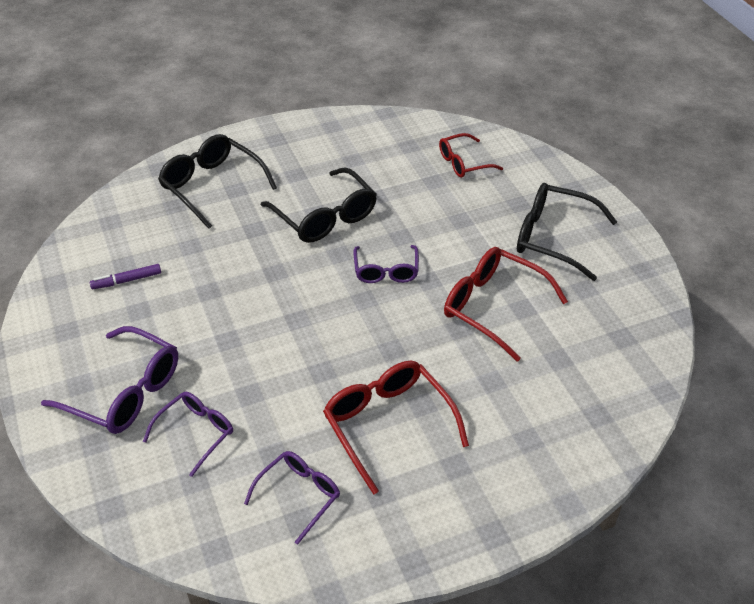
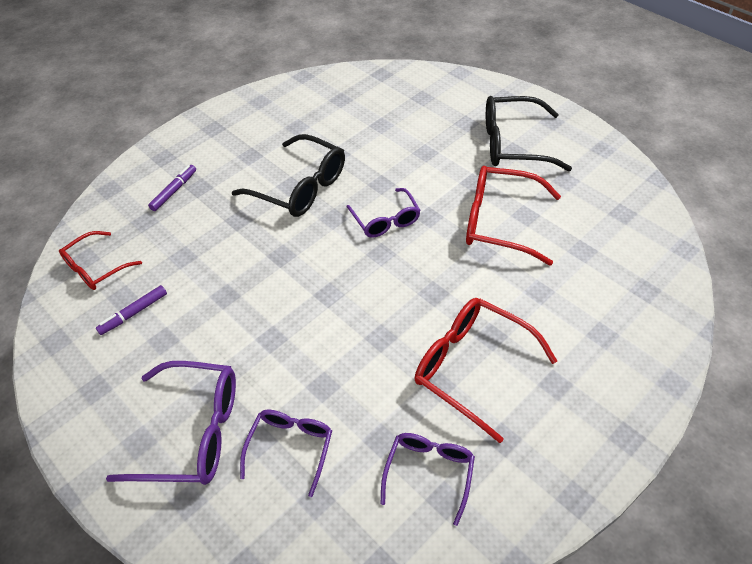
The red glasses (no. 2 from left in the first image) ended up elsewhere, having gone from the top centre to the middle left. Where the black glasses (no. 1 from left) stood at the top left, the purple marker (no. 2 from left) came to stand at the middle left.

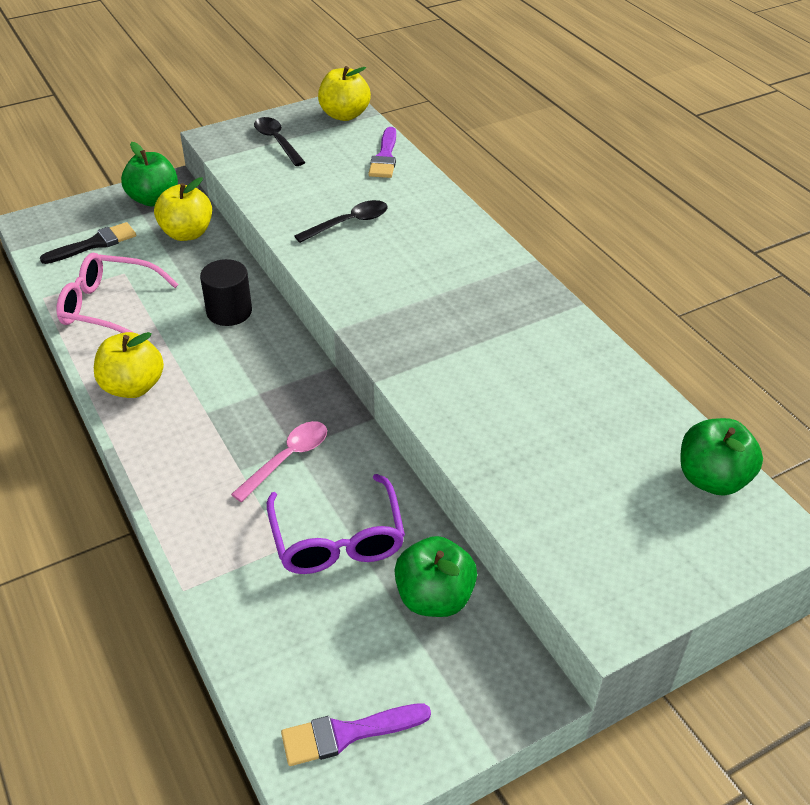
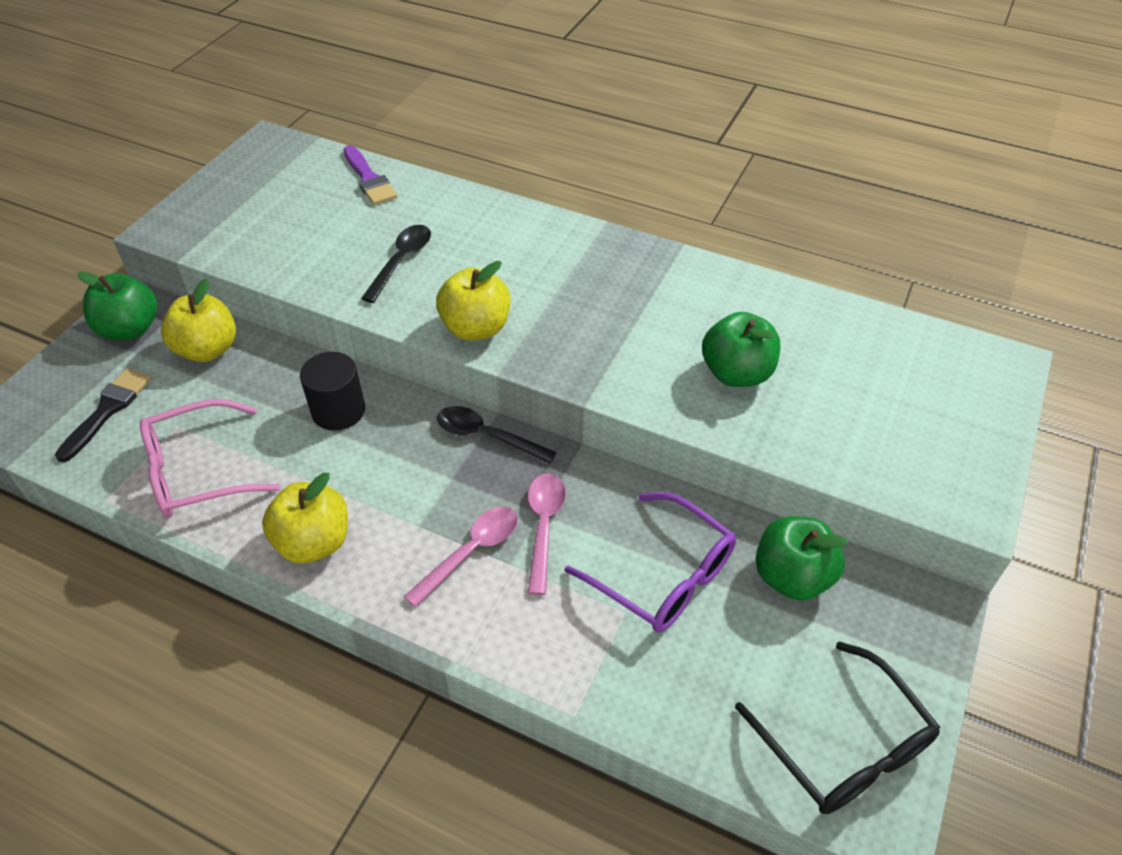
The second view gained the pink spoon (no. 1 from left) at the centre. The yellow apple (no. 3 from left) ended up elsewhere, having gone from the top centre to the centre. The black spoon (no. 1 from left in the first image) ended up elsewhere, having gone from the top centre to the centre. The green apple (no. 3 from left in the first image) ended up elsewhere, having gone from the middle right to the centre. Where the purple brush (no. 1 from left) stood at the bottom centre, the black glasses came to stand at the bottom right.

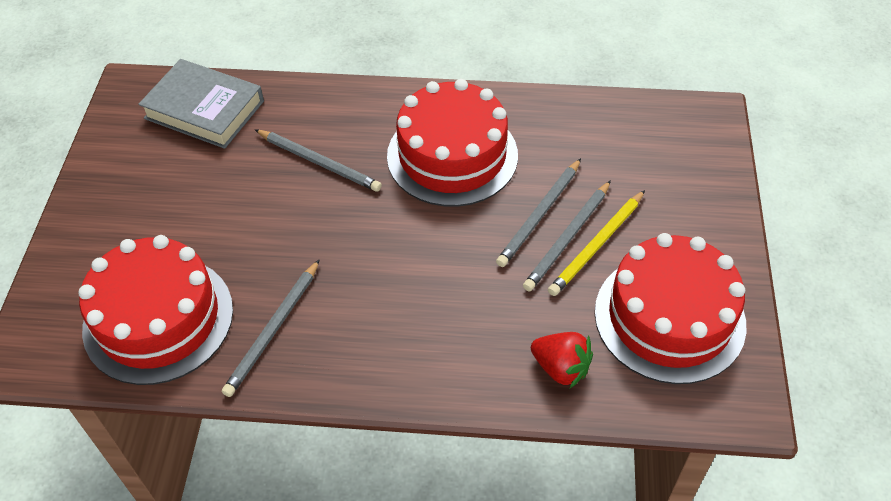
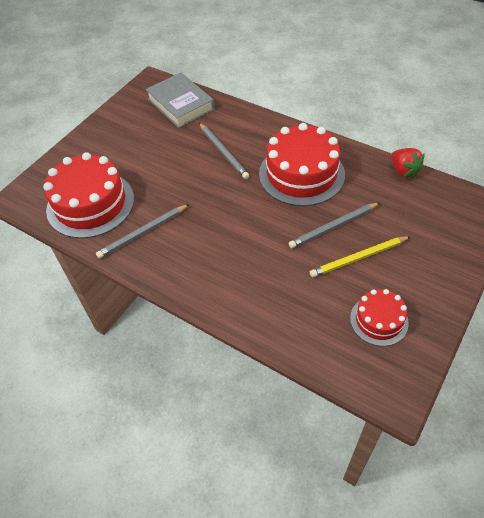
The size of the red cake (no. 3 from left) at the middle right changed by a factor of 0.54. The red strawberry ended up elsewhere, having gone from the bottom centre to the top right. The second view lost the grey pencil (no. 4 from left) at the centre.

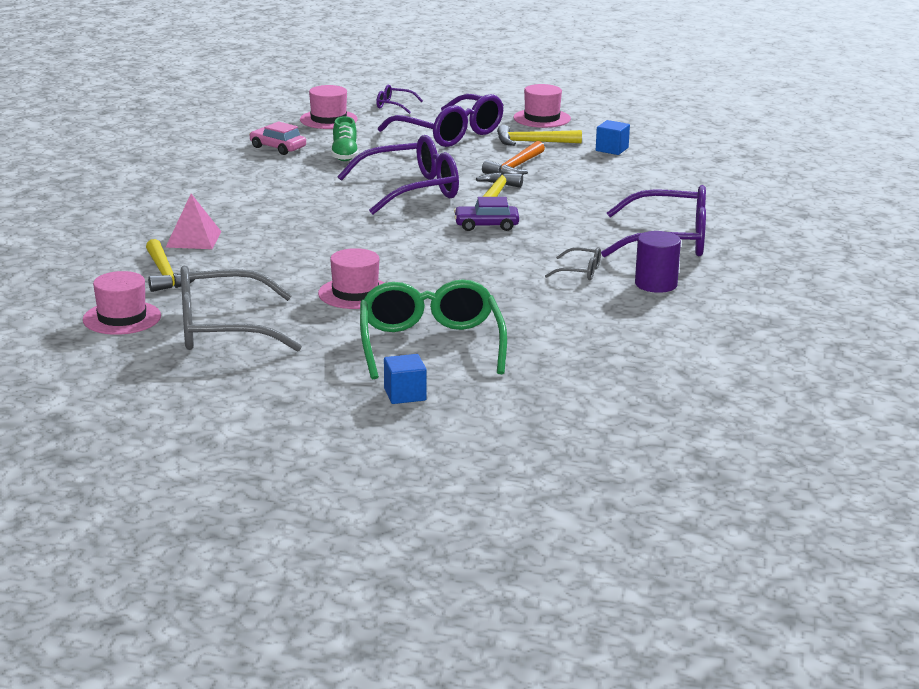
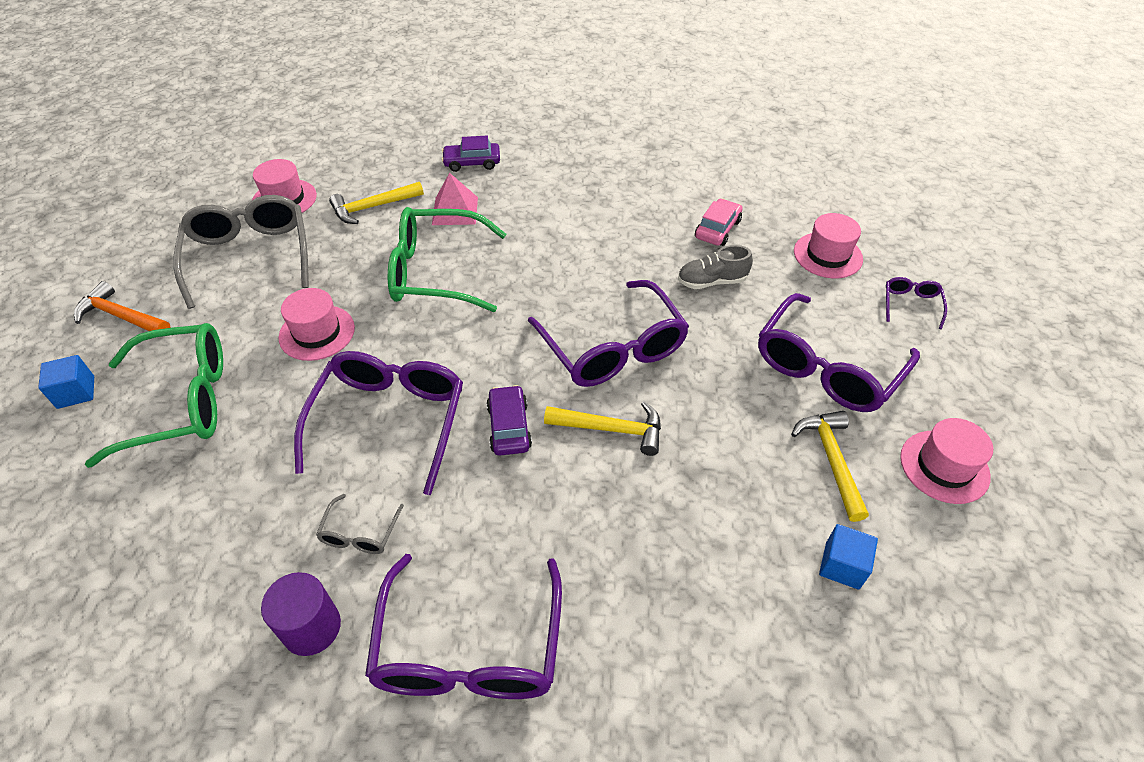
The orange hammer ended up elsewhere, having gone from the top centre to the middle left. The second view gained the purple glasses (no. 1 from left) at the middle left. The second view gained the green glasses (no. 2 from left) at the centre. The second view gained the purple car (no. 1 from left) at the top centre. What was the green shoe at the top centre turned into the grey shoe at the centre.

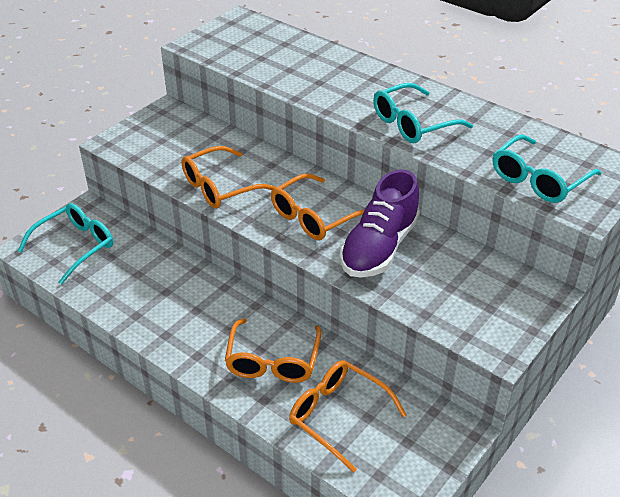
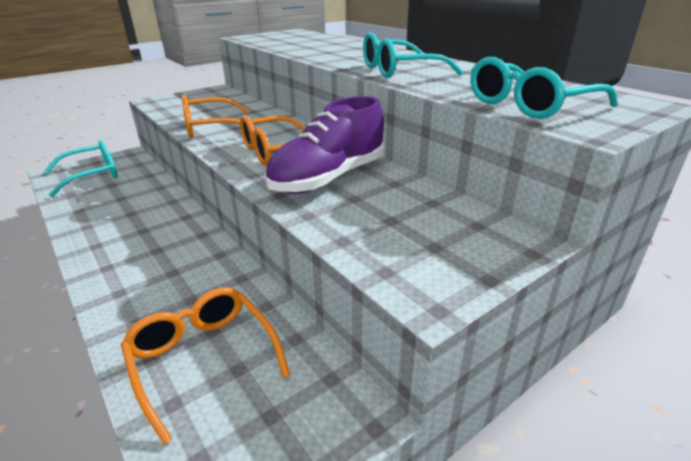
The second view lost the orange glasses (no. 2 from left) at the bottom centre.

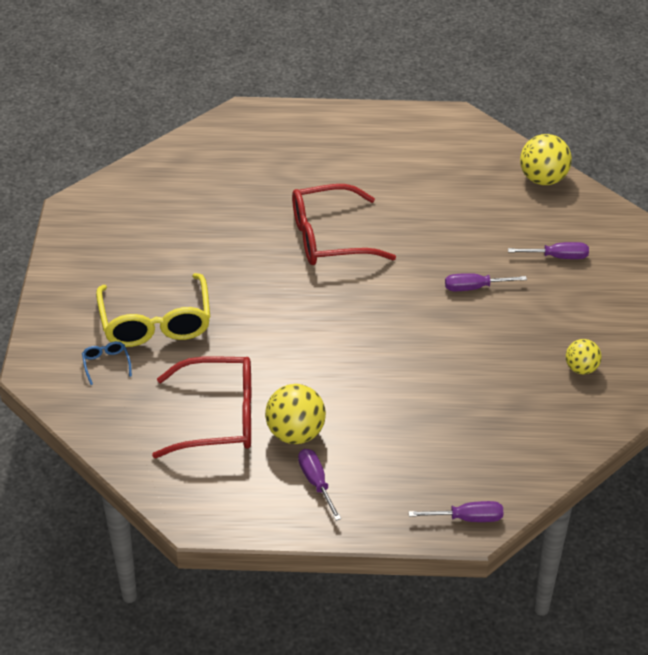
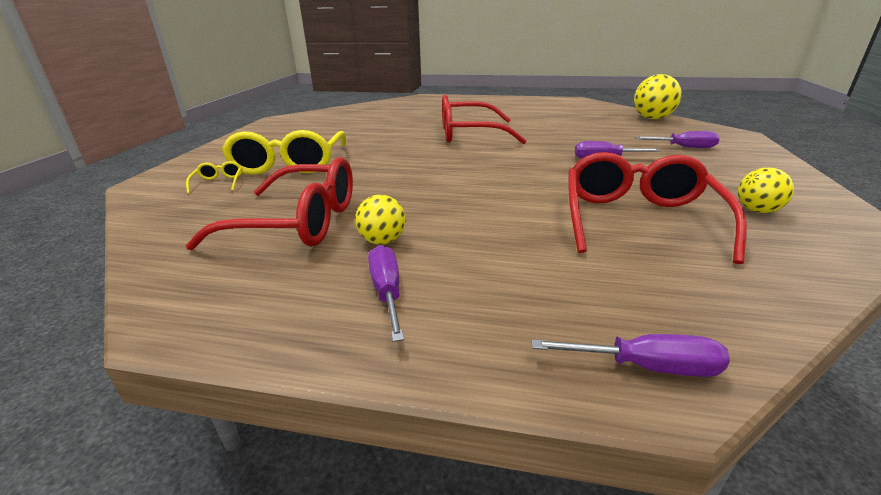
What was the blue glasses at the middle left turned into the yellow glasses (no. 1 from left) at the middle left. The size of the yellow ball (no. 1 from left) at the centre changed by a factor of 0.61. The second view gained the red glasses (no. 3 from left) at the middle right.

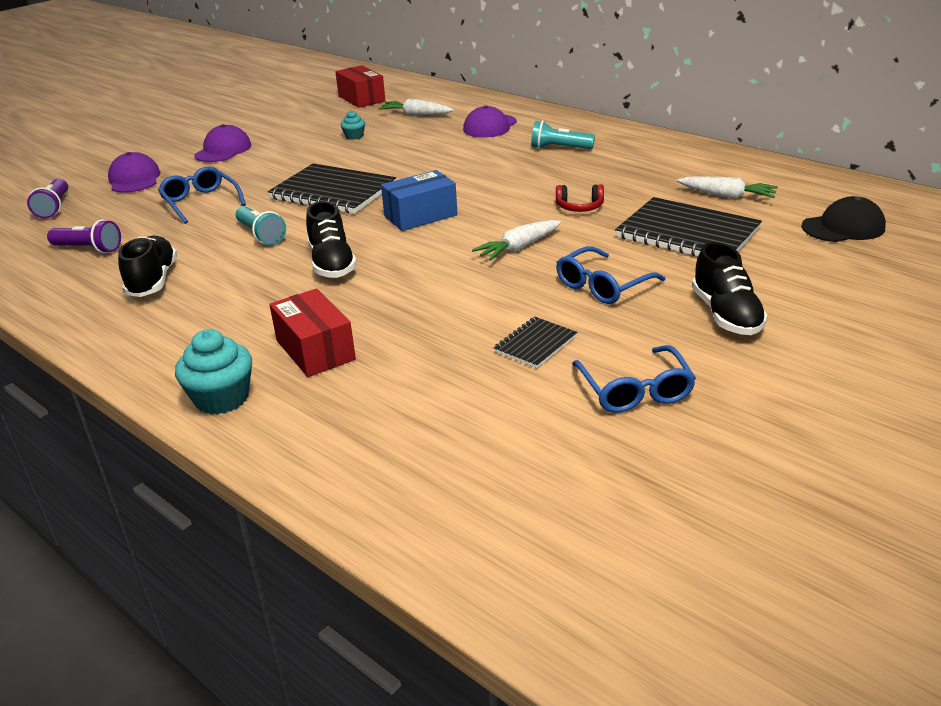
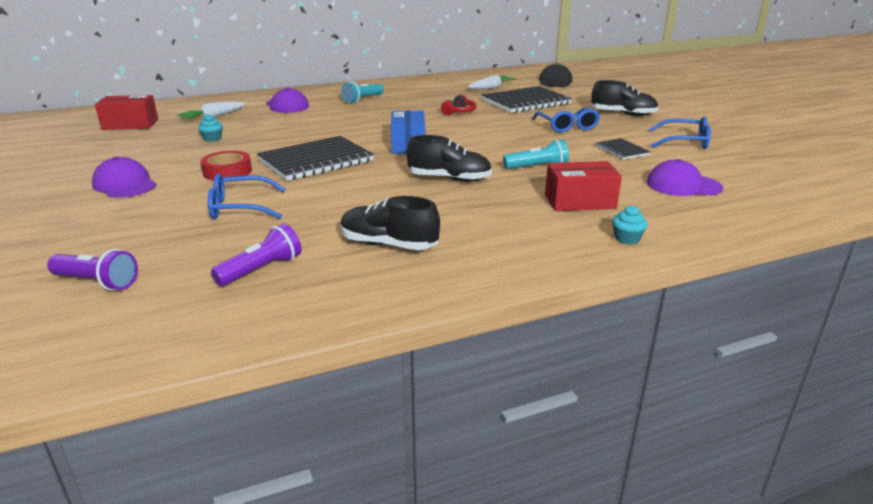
The second view gained the red tape at the top left. The turquoise flashlight (no. 1 from left in the first image) ended up elsewhere, having gone from the top left to the top centre. The size of the turquoise cupcake (no. 1 from left in the first image) at the middle left changed by a factor of 0.56. The purple cap (no. 1 from left in the first image) ended up elsewhere, having gone from the top left to the middle right. The second view lost the white carrot (no. 2 from left) at the centre.

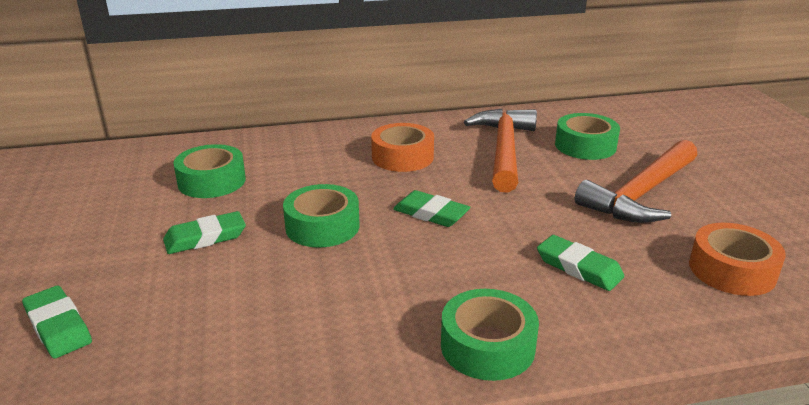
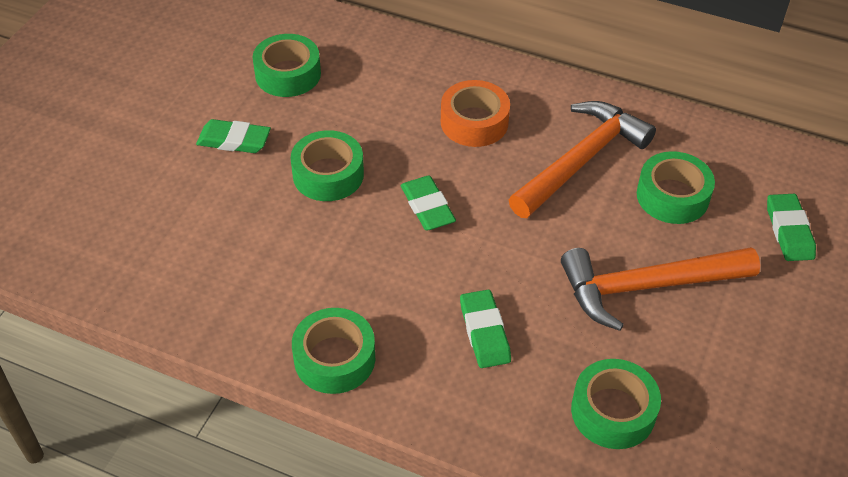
What was the orange tape (no. 2 from left) at the middle right turned into the green tape (no. 4 from left) at the bottom right. The green eraser (no. 1 from left in the first image) ended up elsewhere, having gone from the bottom left to the middle right.

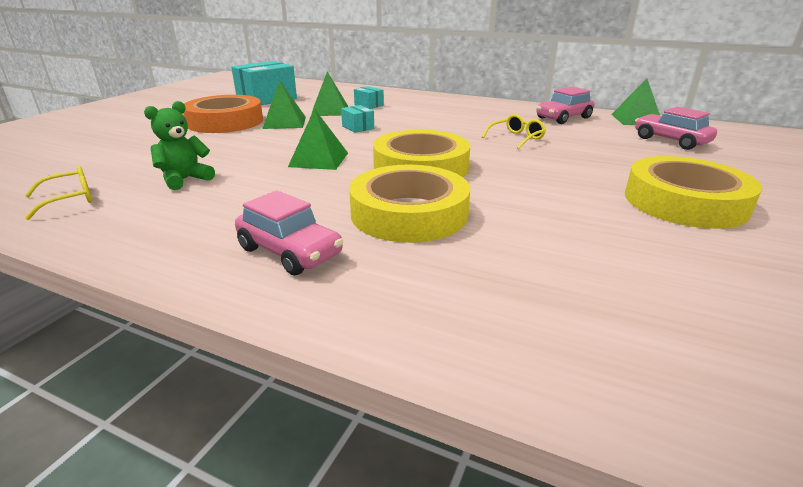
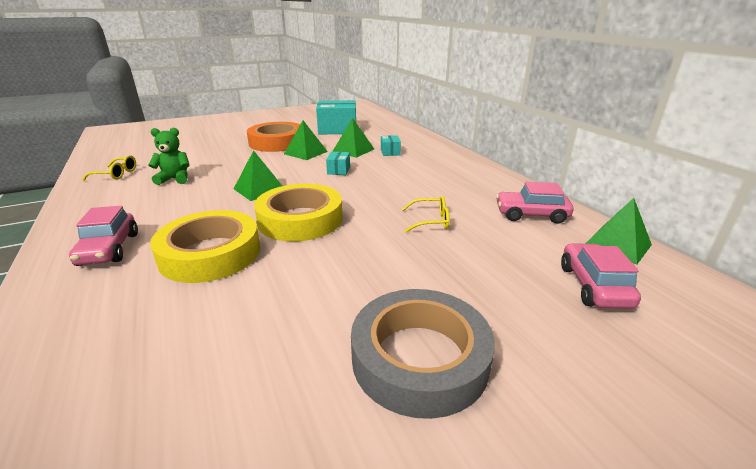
What was the yellow tape (no. 3 from left) at the middle right turned into the grey tape at the bottom centre.

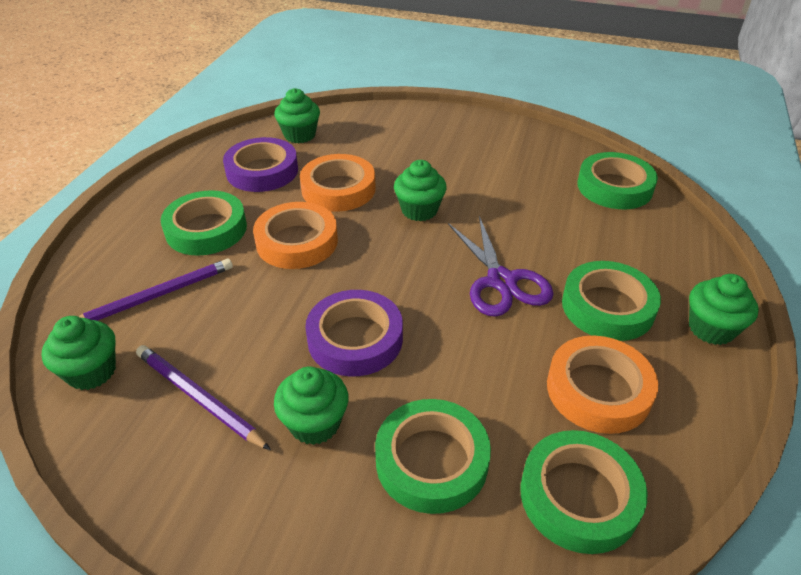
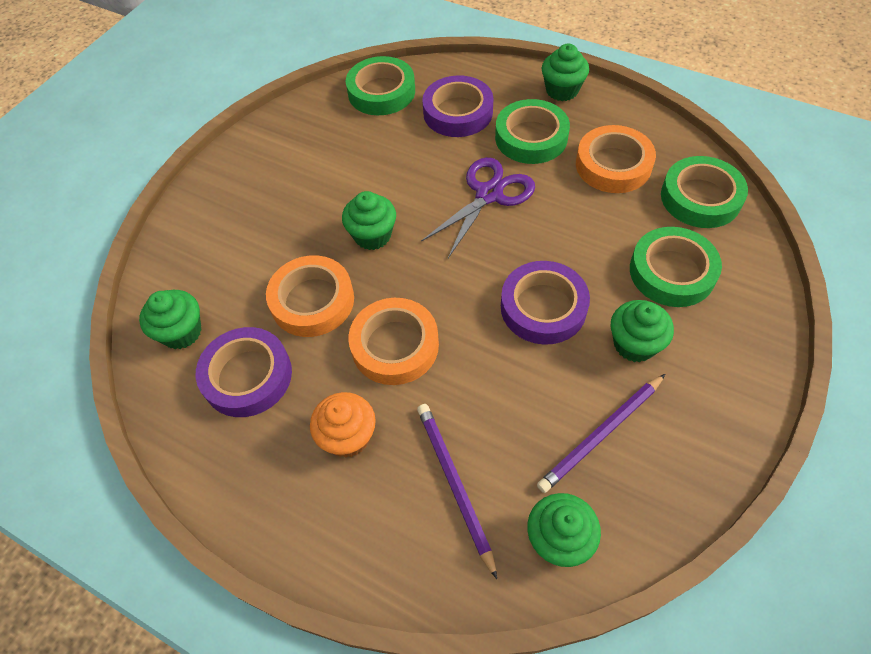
Where the green tape (no. 1 from left) stood at the middle left, the orange cupcake came to stand at the centre. The purple scissors at the centre ended up facing another way, 45 degrees counterclockwise from before. The second view gained the purple tape (no. 2 from left) at the top centre.

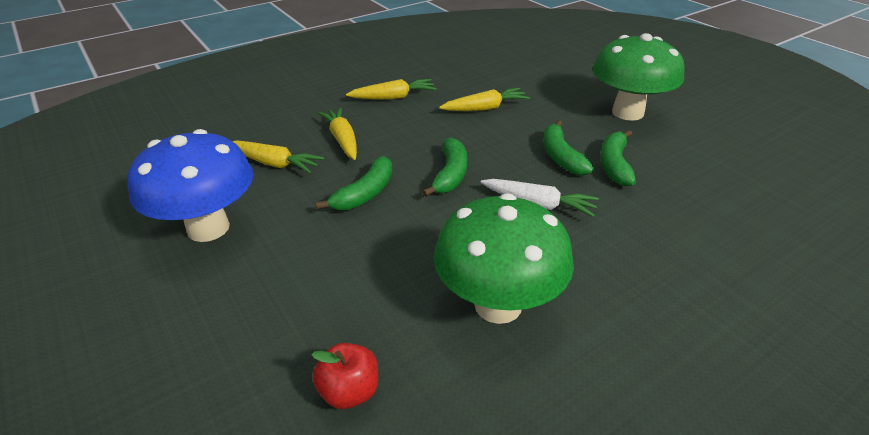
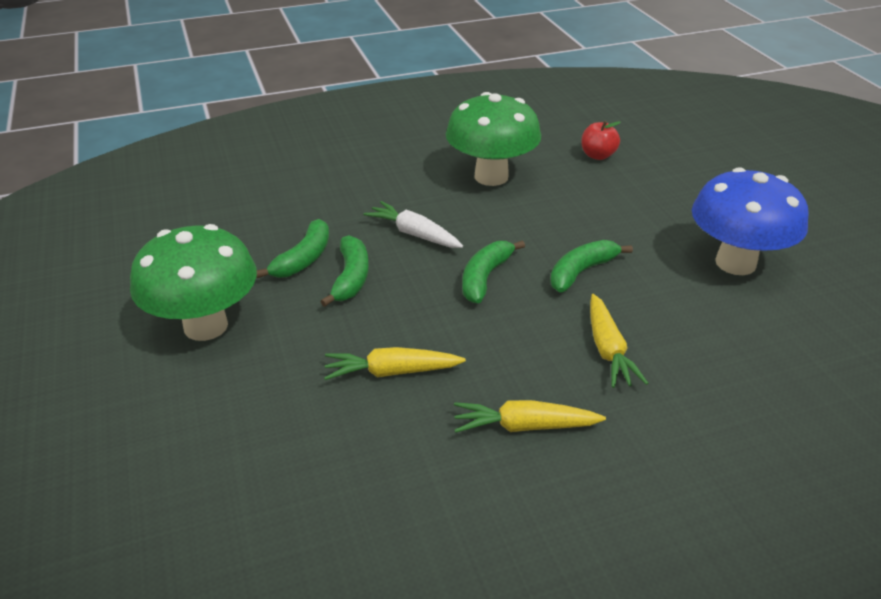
The second view lost the yellow carrot (no. 1 from left) at the middle left.

